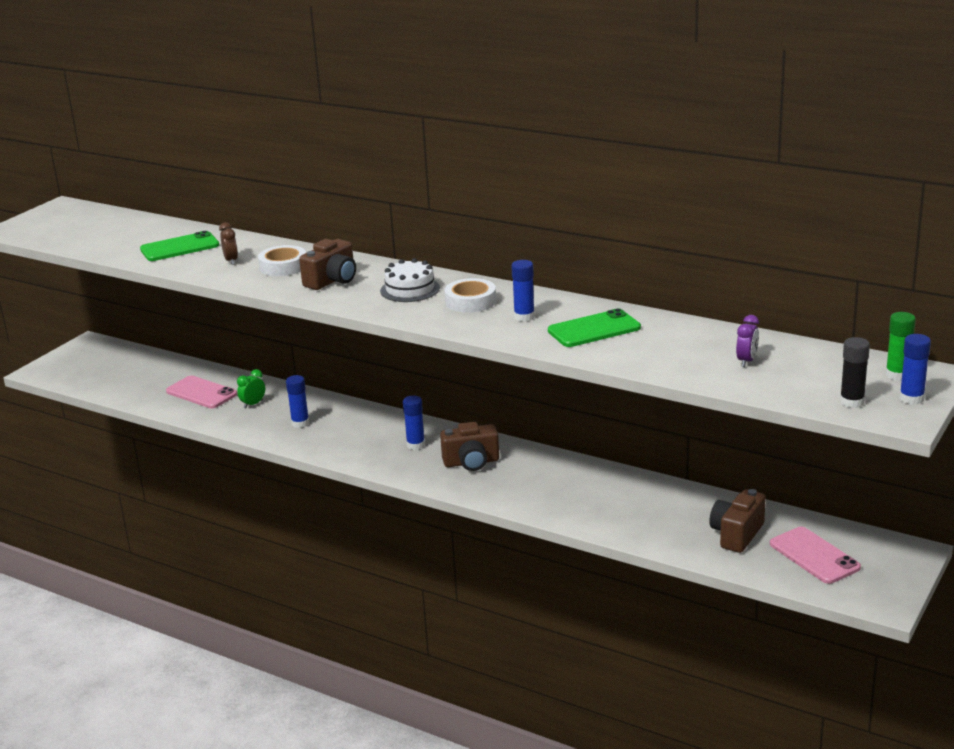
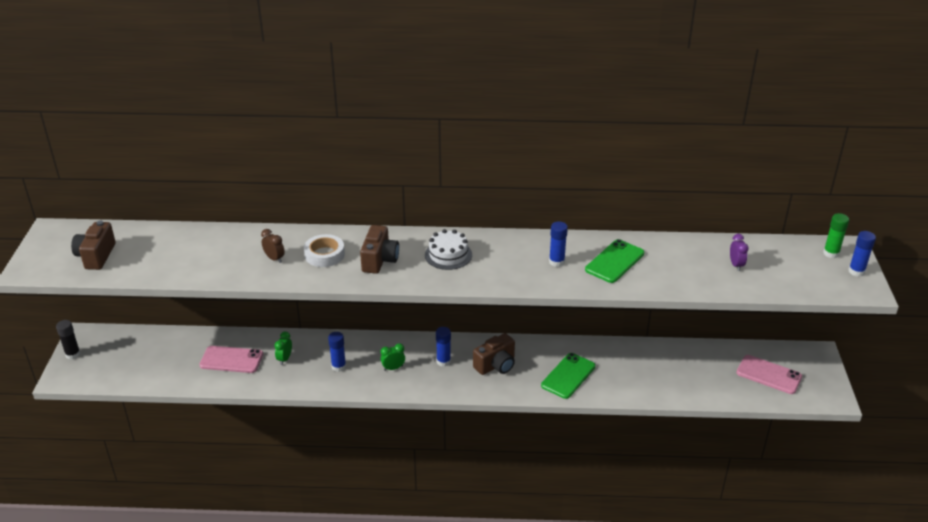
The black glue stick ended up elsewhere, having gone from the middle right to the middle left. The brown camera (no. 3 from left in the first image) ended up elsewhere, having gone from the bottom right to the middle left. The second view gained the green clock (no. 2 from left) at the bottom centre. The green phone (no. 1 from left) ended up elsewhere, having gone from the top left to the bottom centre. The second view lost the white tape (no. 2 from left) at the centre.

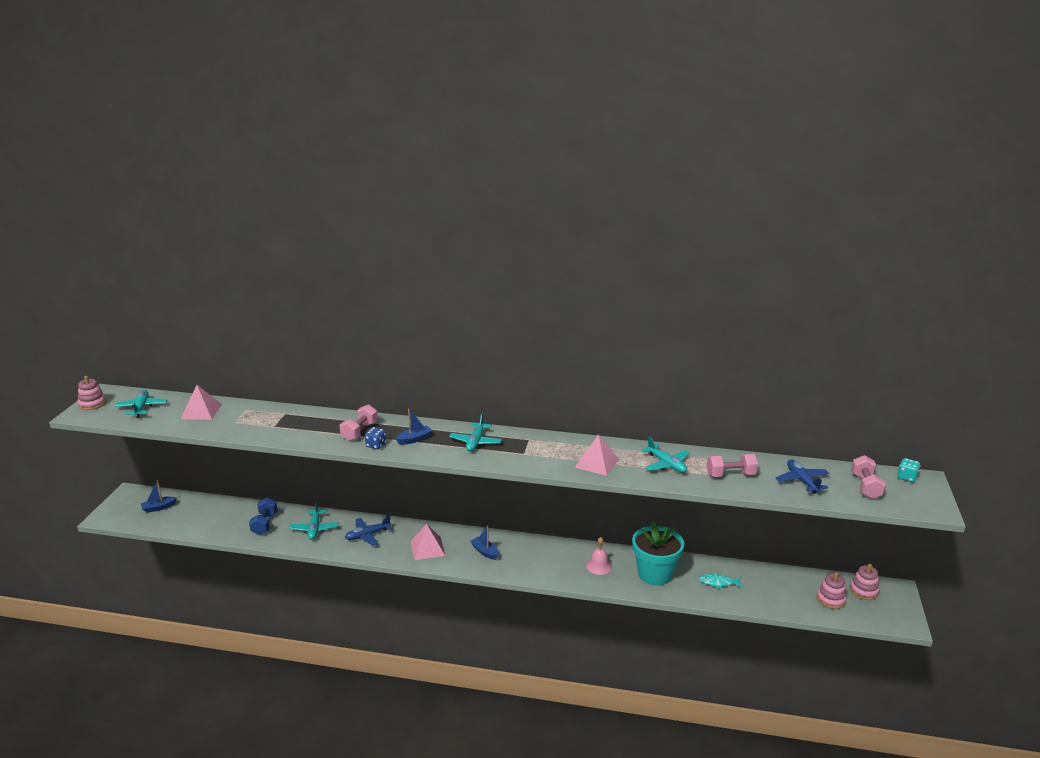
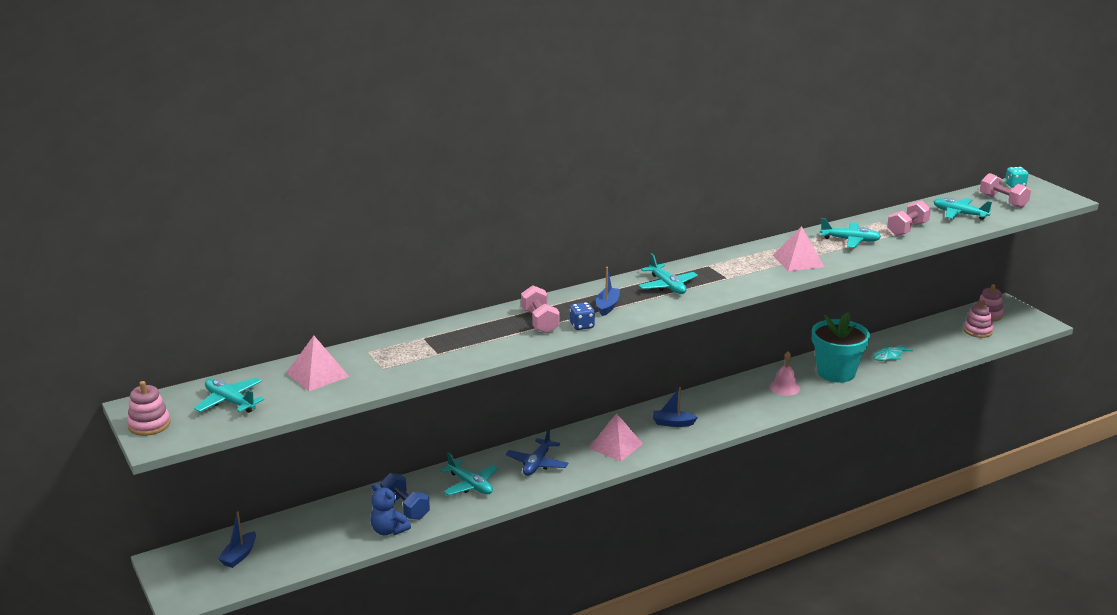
The second view gained the blue teddy bear at the bottom centre. What was the blue plane (no. 2 from left) at the middle right turned into the turquoise plane (no. 5 from left) at the middle right.

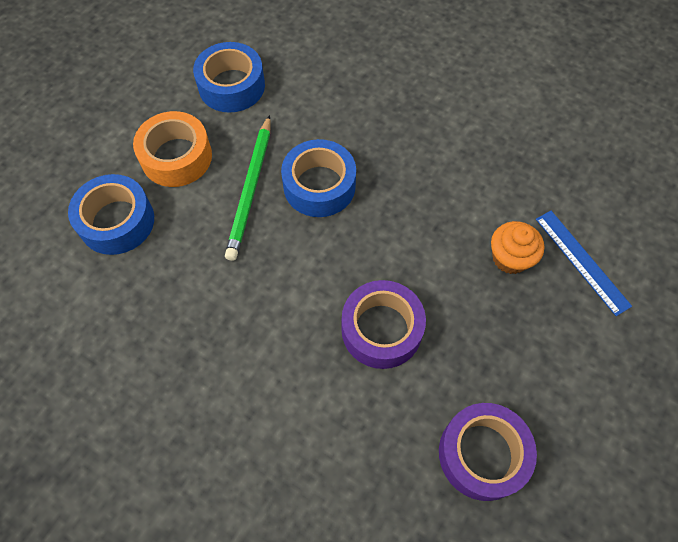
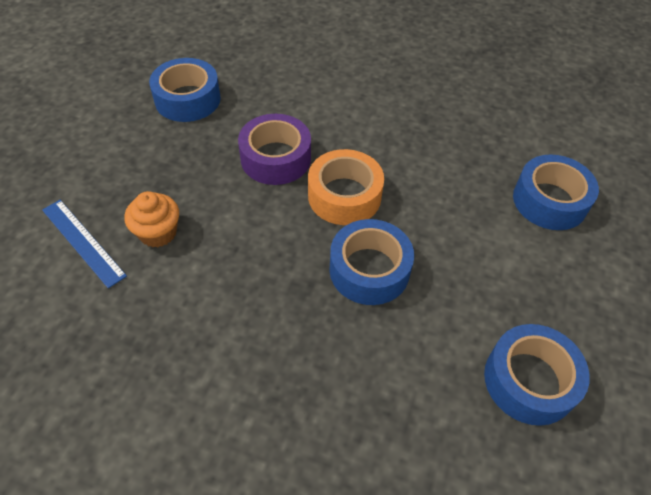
What was the purple tape (no. 2 from left) at the bottom right turned into the blue tape (no. 1 from left) at the top left. The orange tape ended up elsewhere, having gone from the top left to the centre. The second view lost the green pencil at the centre.

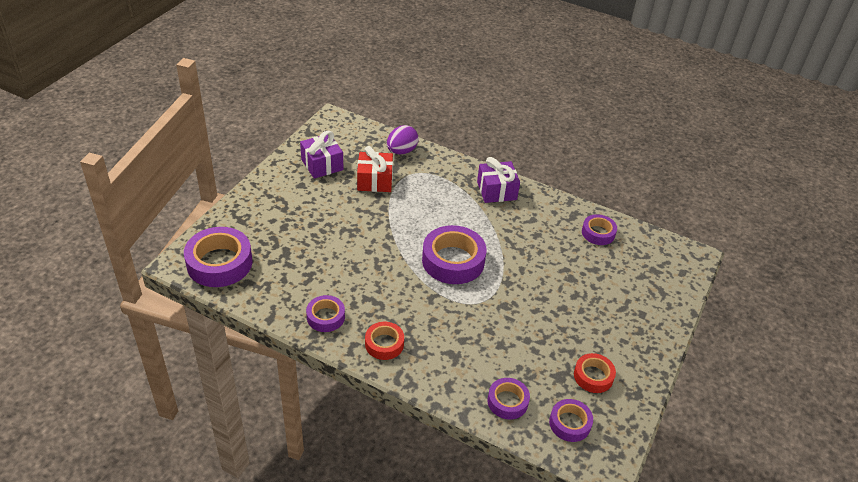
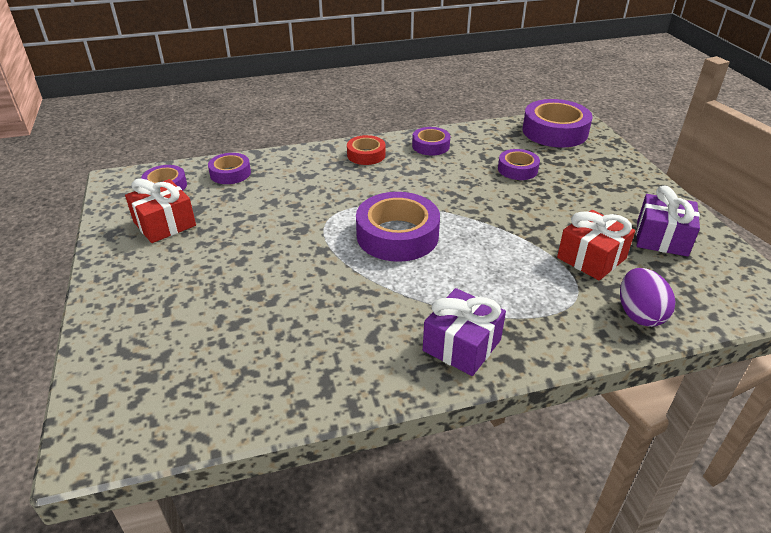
Where the red tape (no. 2 from left) stood at the bottom right, the red gift (no. 1 from left) came to stand at the middle left. The purple tape (no. 6 from left in the first image) ended up elsewhere, having gone from the middle right to the top right.

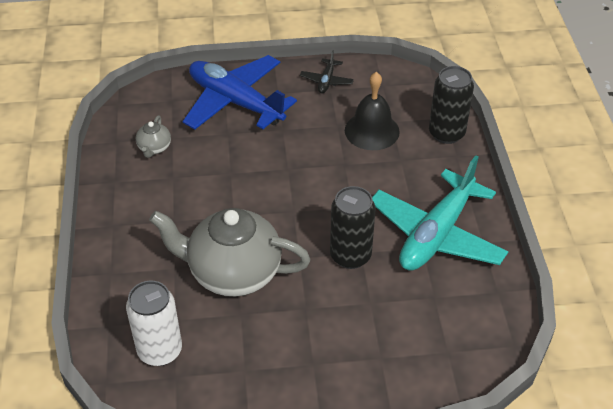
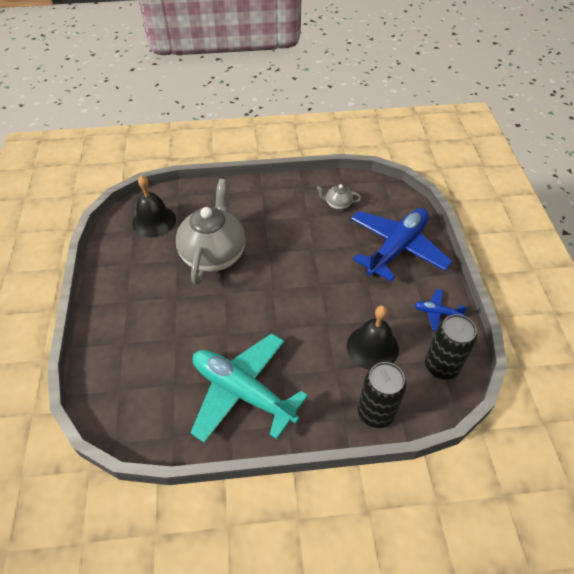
Where the white can stood at the bottom left, the black bell (no. 1 from left) came to stand at the middle left. What was the black plane at the top centre turned into the blue plane (no. 2 from left) at the middle right. The black can (no. 1 from left in the first image) ended up elsewhere, having gone from the centre to the middle right.

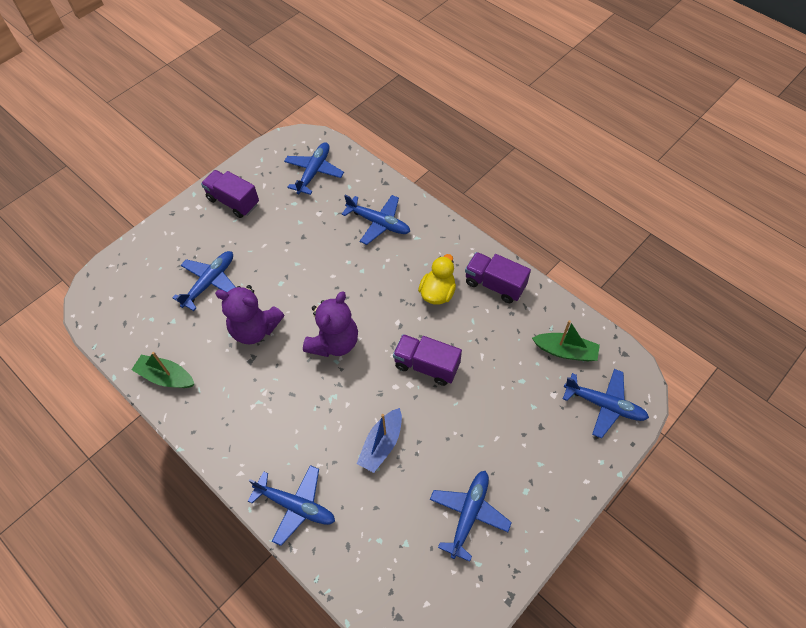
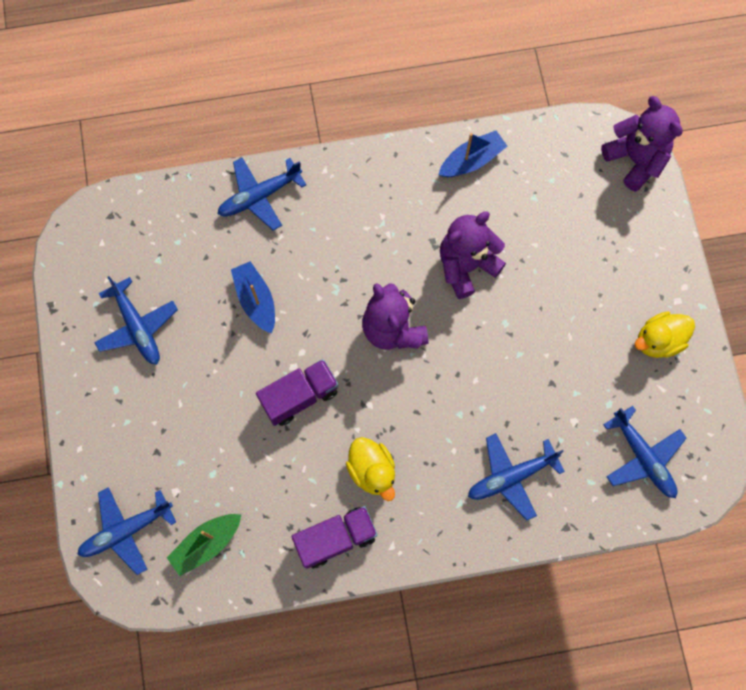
What was the green boat (no. 1 from left) at the middle left turned into the blue boat (no. 2 from left) at the top centre. The second view gained the purple teddy bear (no. 3 from left) at the top right. Where the purple truck (no. 1 from left) stood at the top left, the yellow duck (no. 2 from left) came to stand at the middle right. The second view lost the blue plane (no. 1 from left) at the middle left.

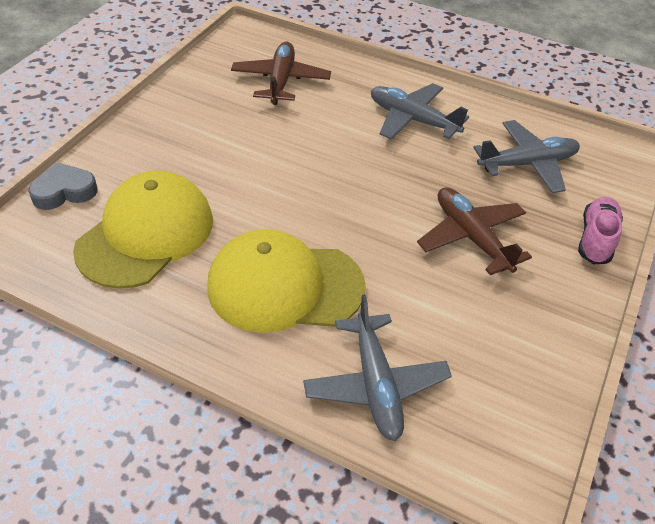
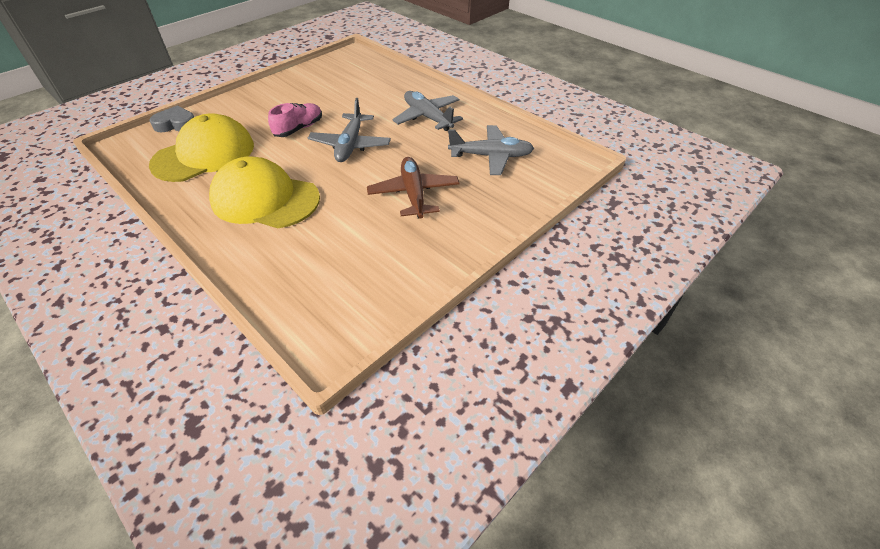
The pink shoe ended up elsewhere, having gone from the middle right to the top centre. The grey plane (no. 1 from left) ended up elsewhere, having gone from the bottom centre to the top centre. The second view lost the brown plane (no. 1 from left) at the top centre.

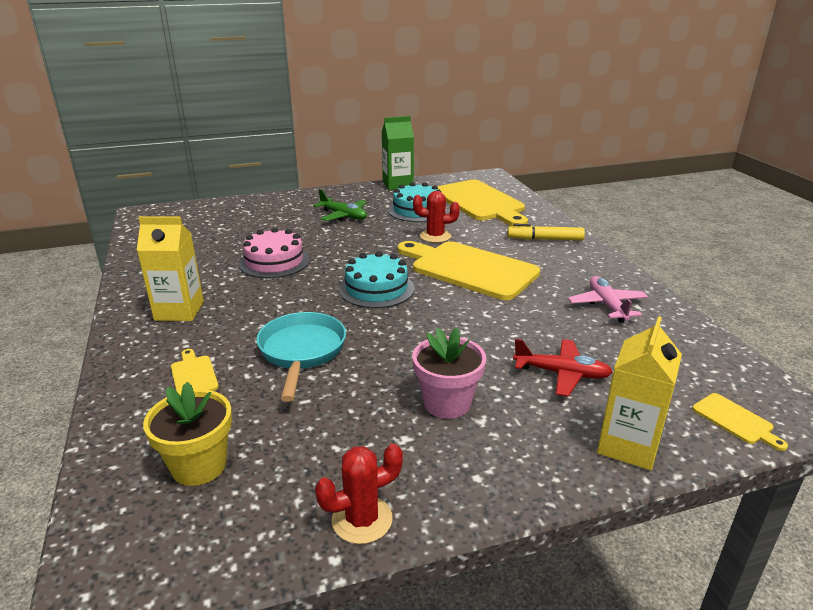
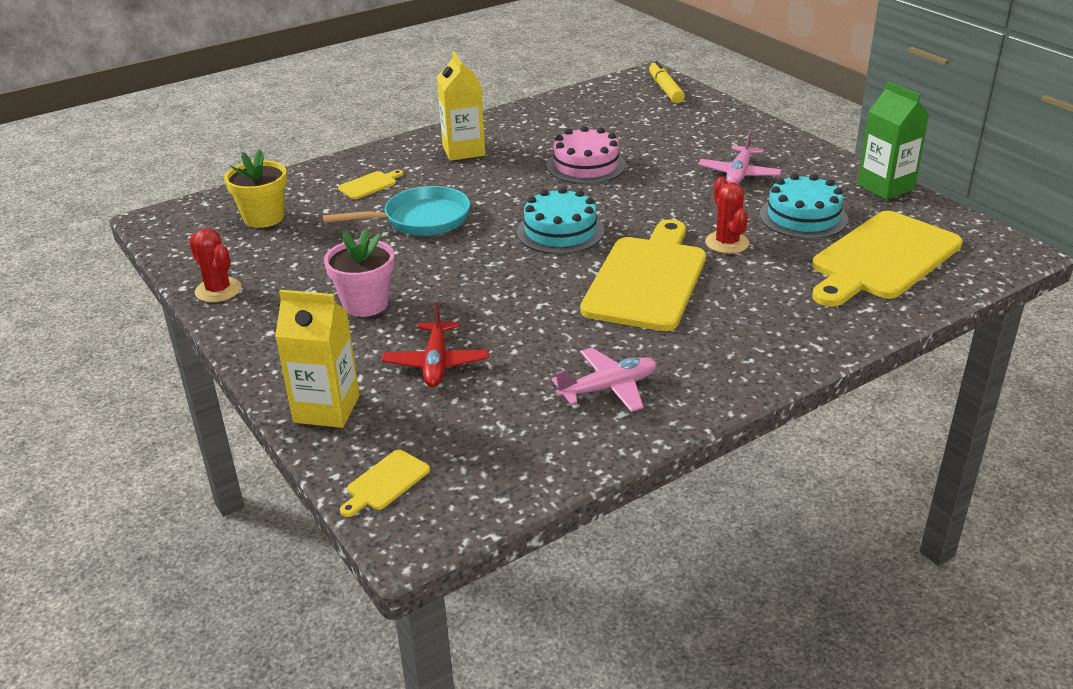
The yellow marker ended up elsewhere, having gone from the middle right to the top centre. What was the green plane at the centre turned into the pink plane (no. 2 from left) at the top right.

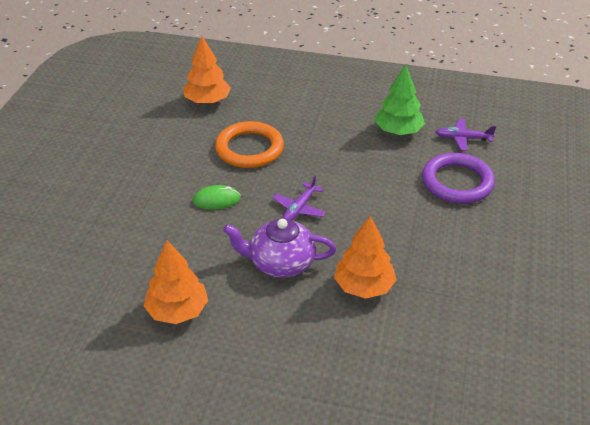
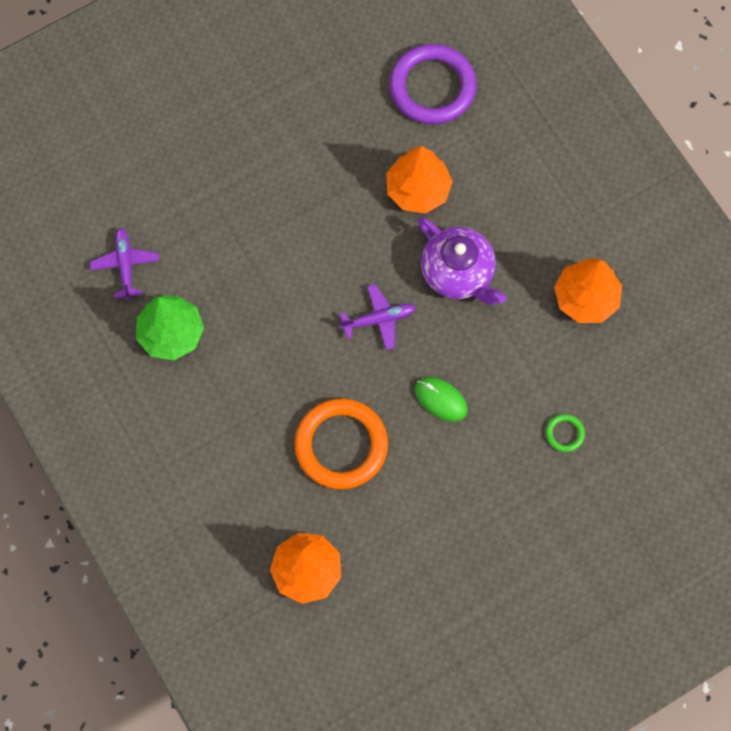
The purple plane (no. 2 from left in the first image) at the top right ended up facing another way, 150 degrees counterclockwise from before. The purple ring ended up elsewhere, having gone from the middle right to the top centre. The second view gained the green ring at the middle right.

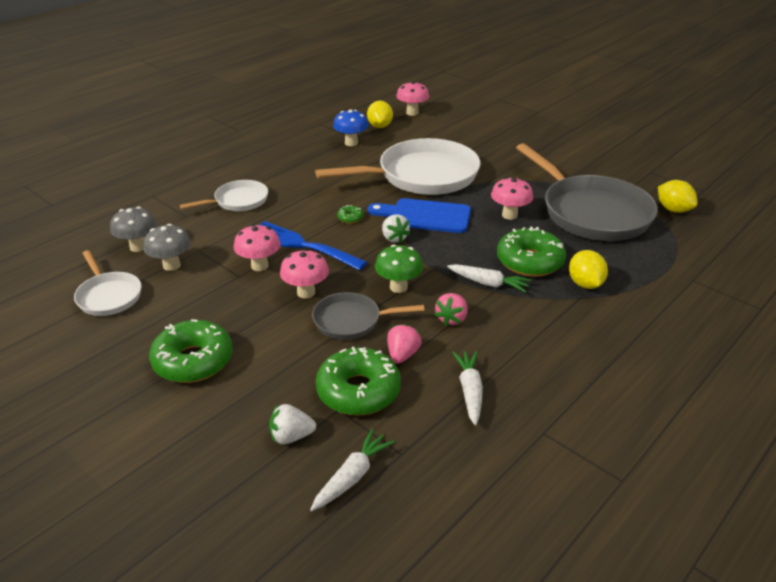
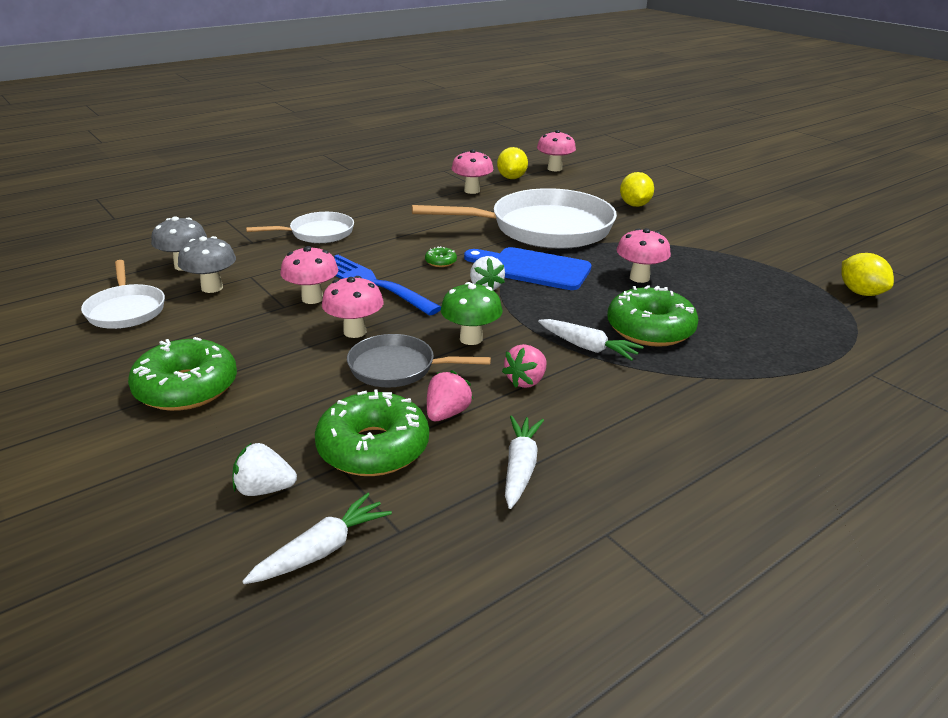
What was the blue mushroom at the top centre turned into the pink mushroom (no. 3 from left) at the top centre. The yellow lemon (no. 2 from left) ended up elsewhere, having gone from the middle right to the top right. The second view lost the grey pan (no. 2 from left) at the top right.

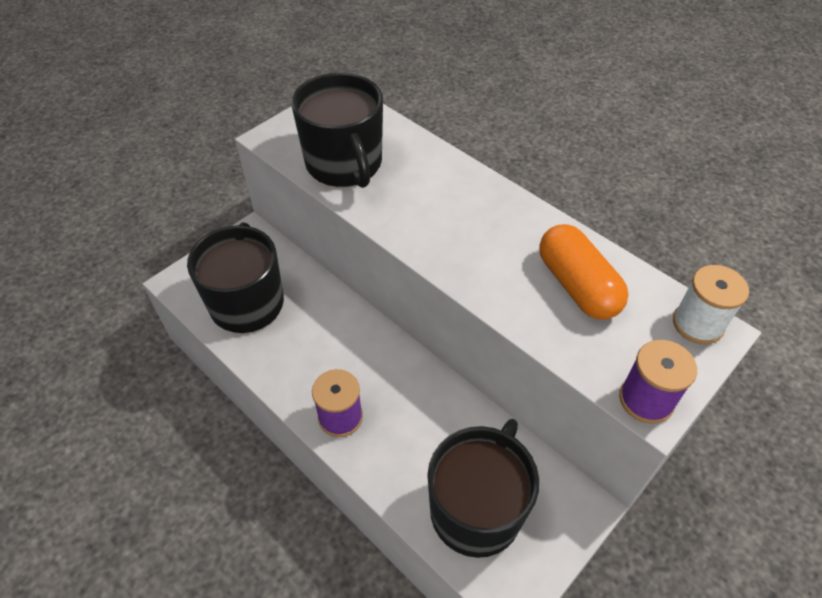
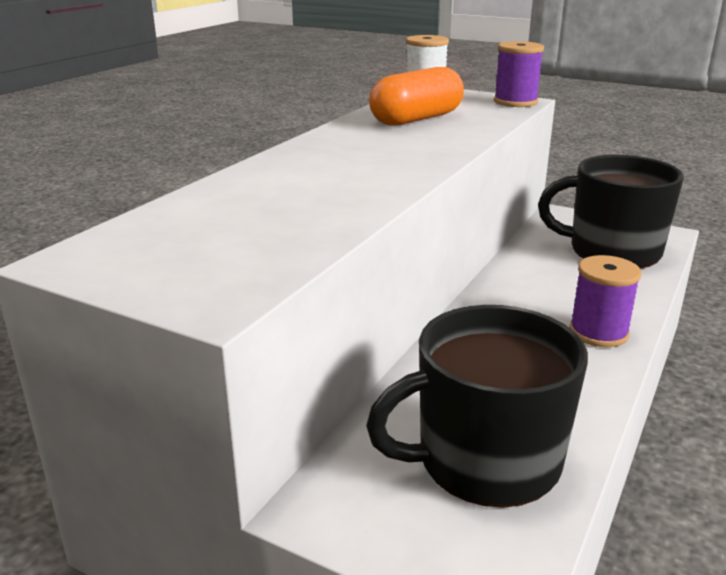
The second view lost the black mug (no. 2 from left) at the top centre.

